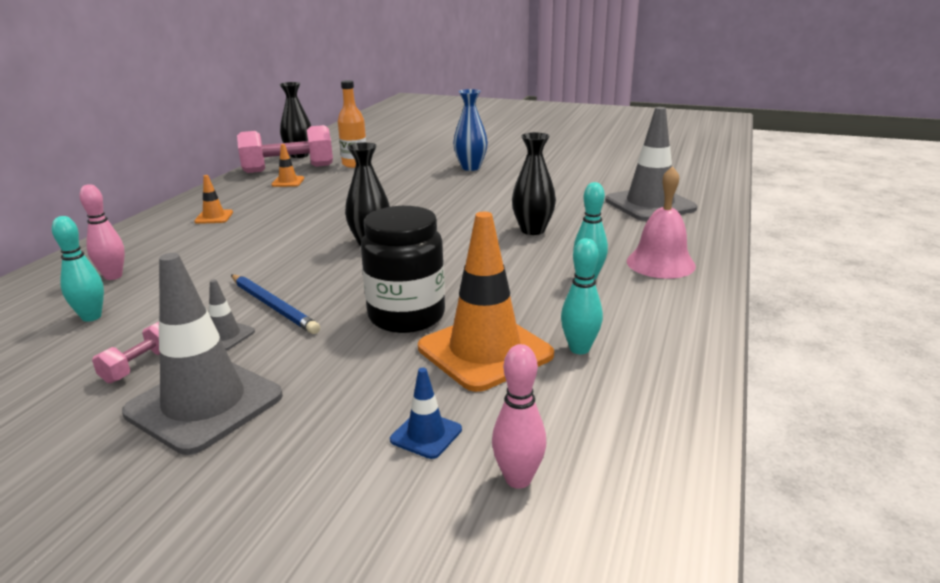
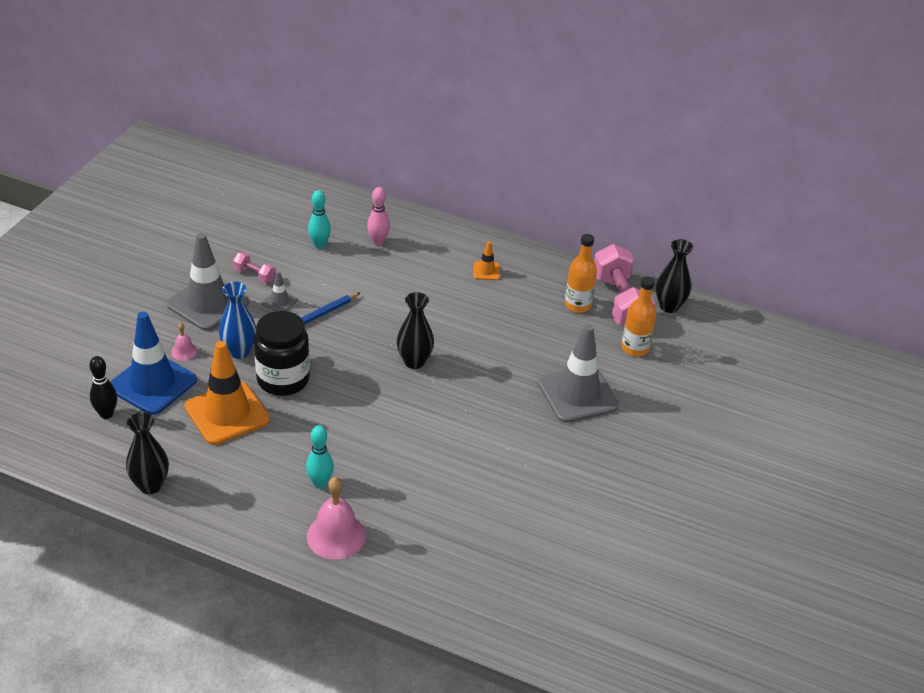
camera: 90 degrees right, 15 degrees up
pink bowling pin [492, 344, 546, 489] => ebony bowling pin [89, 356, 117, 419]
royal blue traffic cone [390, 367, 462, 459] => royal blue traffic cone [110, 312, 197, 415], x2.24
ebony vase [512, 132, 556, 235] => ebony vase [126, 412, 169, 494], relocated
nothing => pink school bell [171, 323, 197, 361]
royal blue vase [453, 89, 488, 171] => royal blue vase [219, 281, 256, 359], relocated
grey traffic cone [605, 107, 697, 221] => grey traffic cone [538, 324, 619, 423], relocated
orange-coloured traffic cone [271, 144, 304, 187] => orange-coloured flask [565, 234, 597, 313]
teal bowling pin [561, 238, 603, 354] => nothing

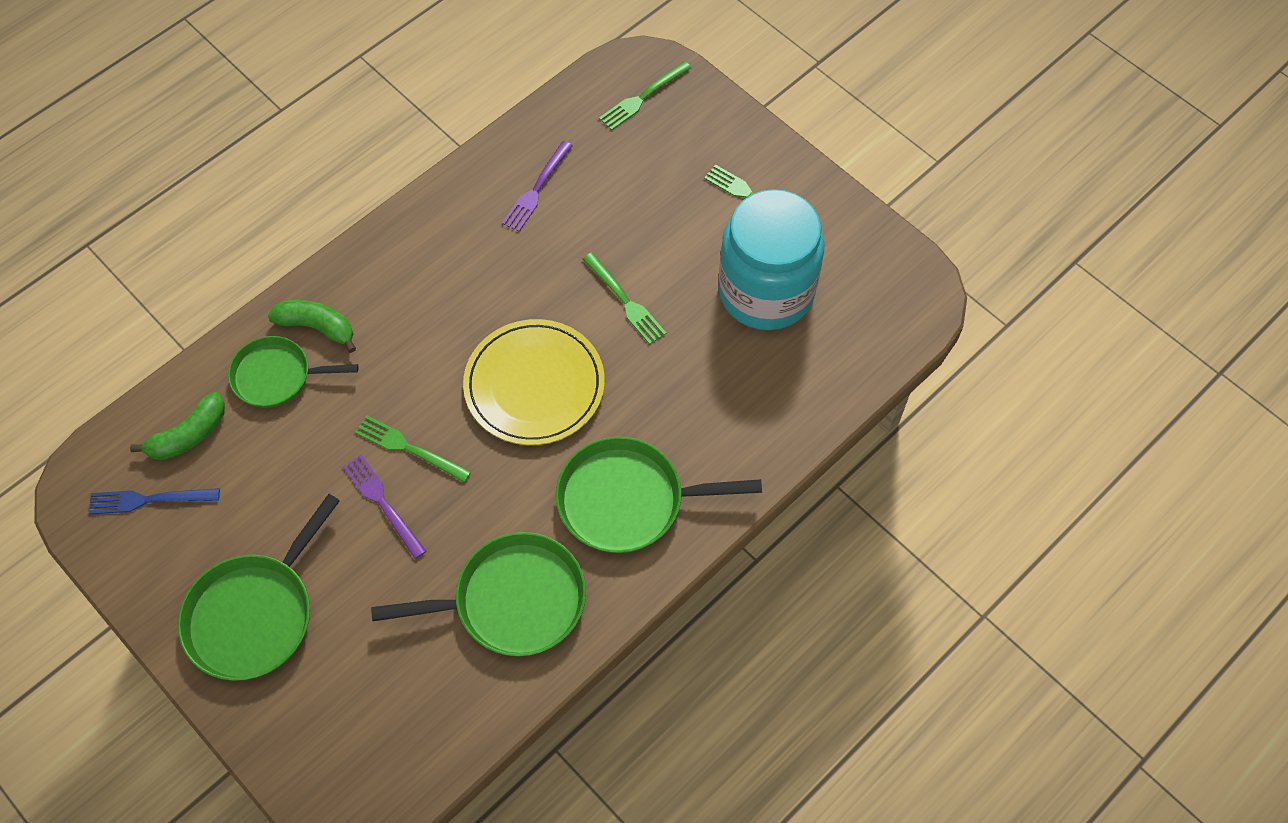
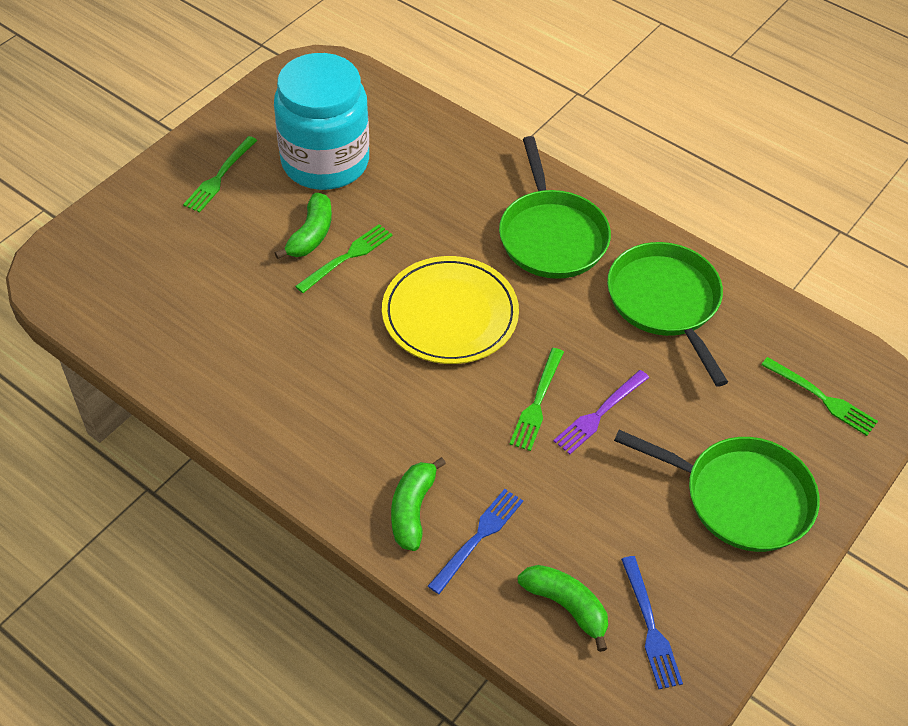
camera: 100 degrees left, 10 degrees down
nothing => emerald banana [275, 193, 332, 259]
emerald pan [228, 336, 359, 408] => royal blue table fork [428, 489, 523, 594]
emerald table fork [599, 61, 691, 130] => emerald table fork [761, 357, 878, 436], relocated
purple table fork [502, 141, 573, 232] => nothing

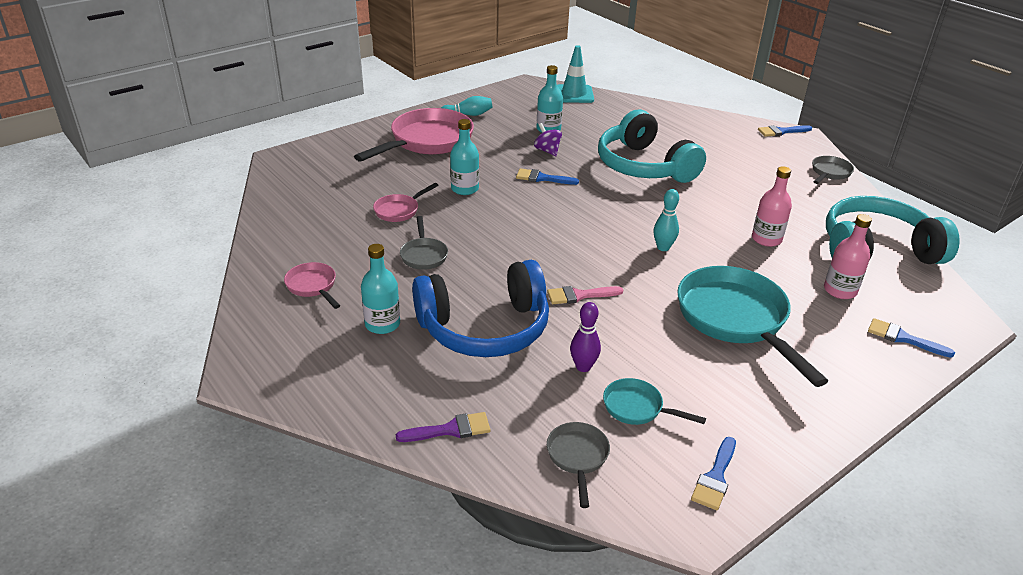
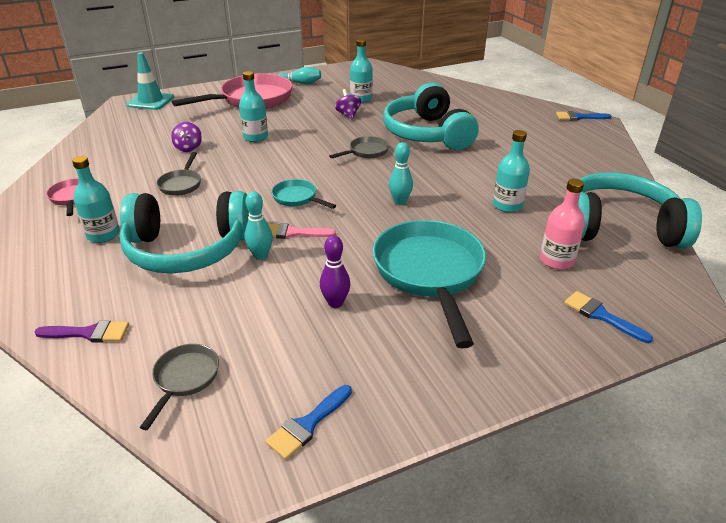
camera: 15 degrees right, 0 degrees up
royal blue headphones [412, 260, 549, 357] => teal headphones [119, 191, 249, 273]
teal traffic cone [557, 45, 594, 103] => teal traffic cone [127, 52, 174, 110], relocated
pink pan [373, 183, 438, 222] => purple toy top [171, 122, 202, 152]
nothing => teal bowling pin [245, 192, 273, 260]
teal pan [603, 378, 706, 425] => teal pan [272, 179, 336, 209], relocated
purple bowling pin [570, 302, 601, 372] => purple bowling pin [320, 235, 350, 308], relocated
grey pan [812, 156, 854, 184] => grey pan [329, 136, 389, 159], relocated
pink flask [752, 166, 792, 247] => teal flask [493, 130, 530, 212]
royal blue brush [516, 168, 579, 185] => nothing

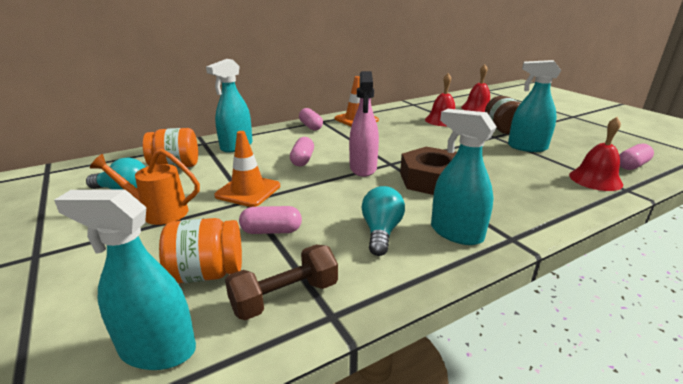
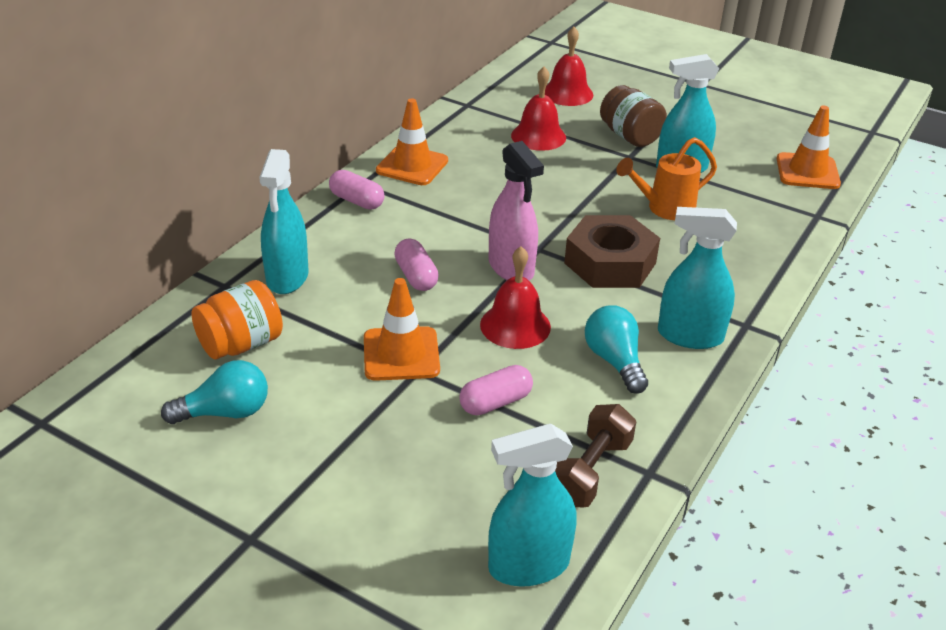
camera: 30 degrees left, 10 degrees up
scarlet school bell [569, 117, 623, 191] => scarlet school bell [480, 246, 551, 349], relocated
orange-coloured sprinkling can [90, 149, 200, 225] => orange-coloured sprinkling can [616, 137, 717, 220], relocated
pink pill [619, 144, 654, 170] => orange-coloured traffic cone [777, 106, 841, 189]
orange-coloured jar [159, 218, 242, 283] => nothing

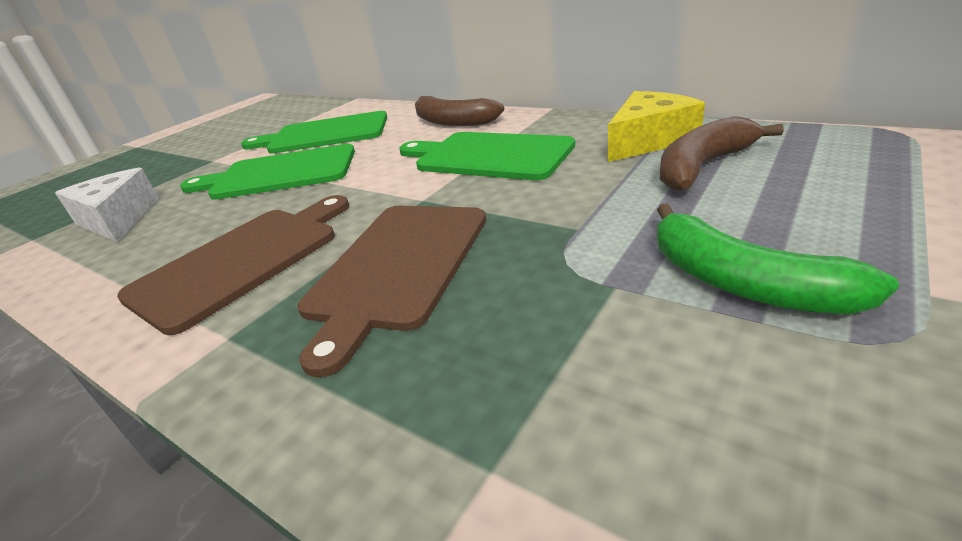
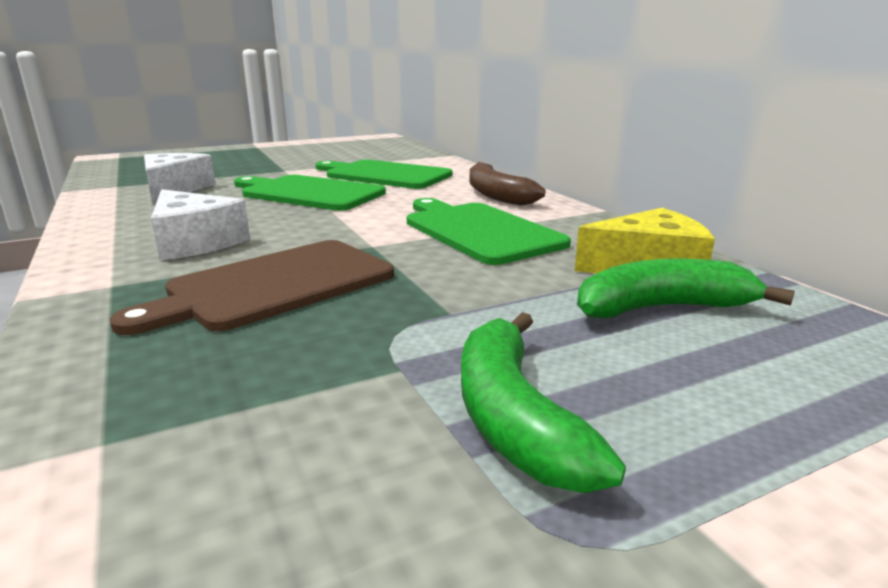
camera: 25 degrees right, 10 degrees down
dark brown cutting board [117, 195, 349, 335] => snow-white cheese [151, 189, 250, 261]
dark brown banana [659, 116, 784, 192] => emerald banana [577, 259, 795, 318]

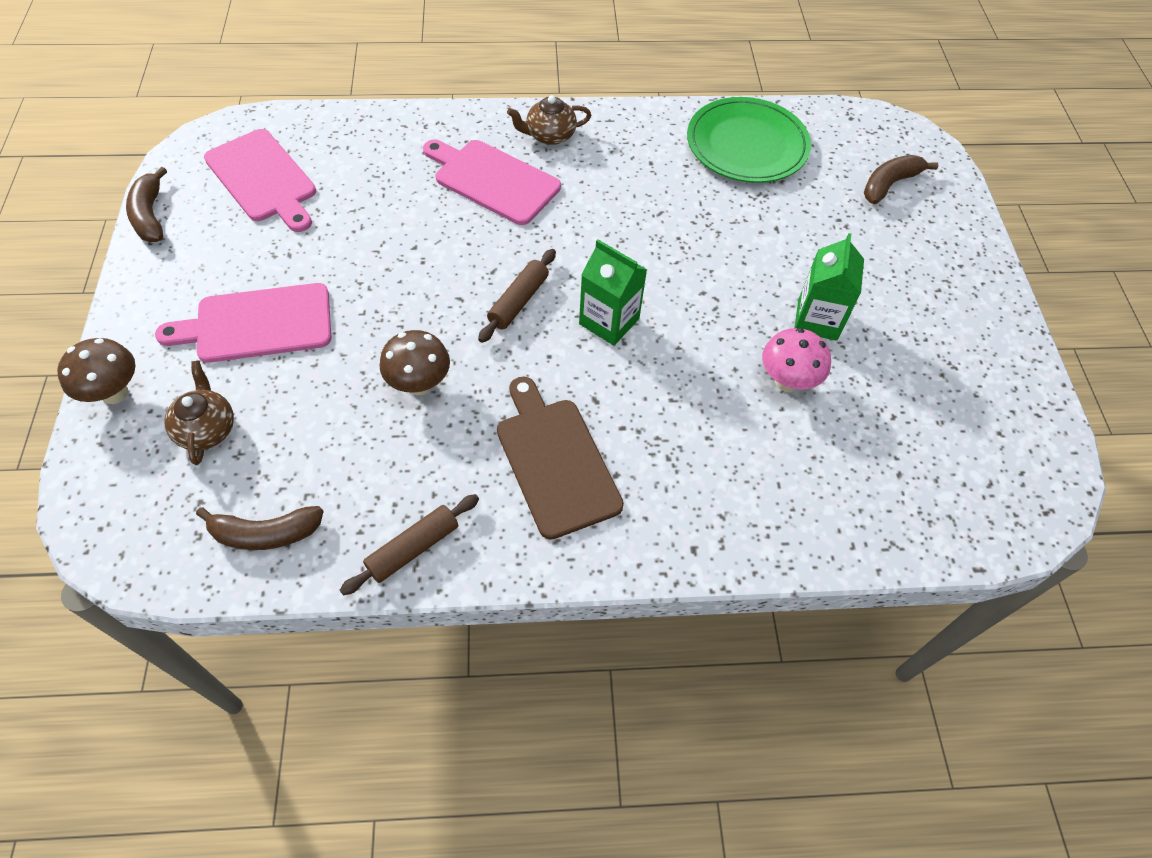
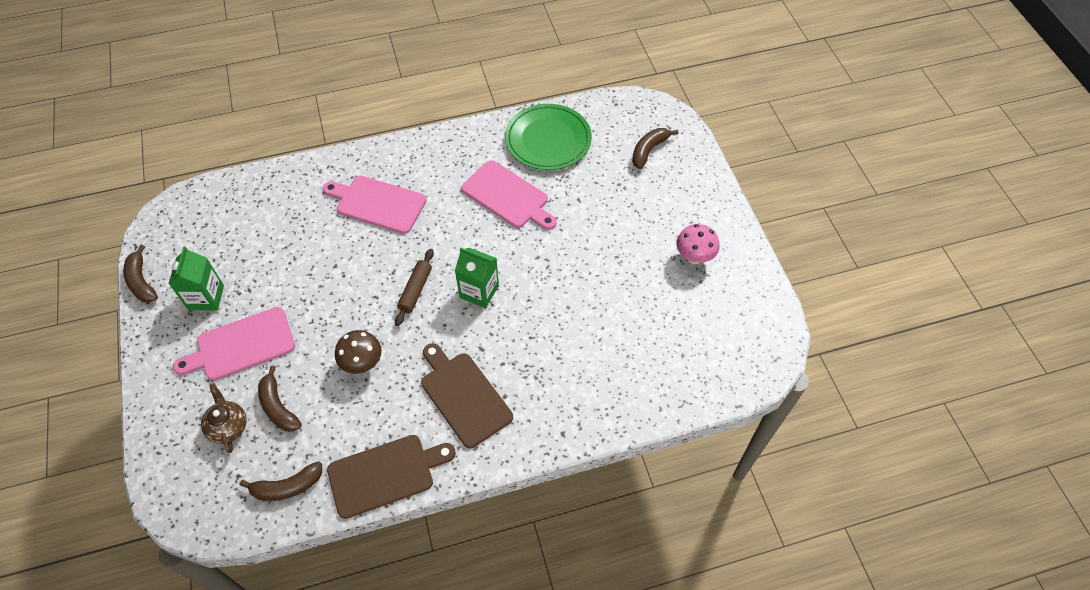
camera: 10 degrees left, 0 degrees up
emerald milk carton [794, 233, 864, 341] => emerald milk carton [169, 246, 224, 311], relocated
nothing => dark brown banana [258, 366, 302, 432]
dark brown pastry roller [340, 494, 479, 595] => dark brown cutting board [327, 435, 456, 519]
pink cutting board [204, 129, 316, 232] => pink cutting board [461, 160, 557, 230], relocated
pink toadstool [762, 328, 831, 392] => pink toadstool [676, 224, 720, 264], relocated
dark brown toadstool [57, 338, 136, 404] => nothing
dark brown teapot [507, 95, 591, 145] => nothing

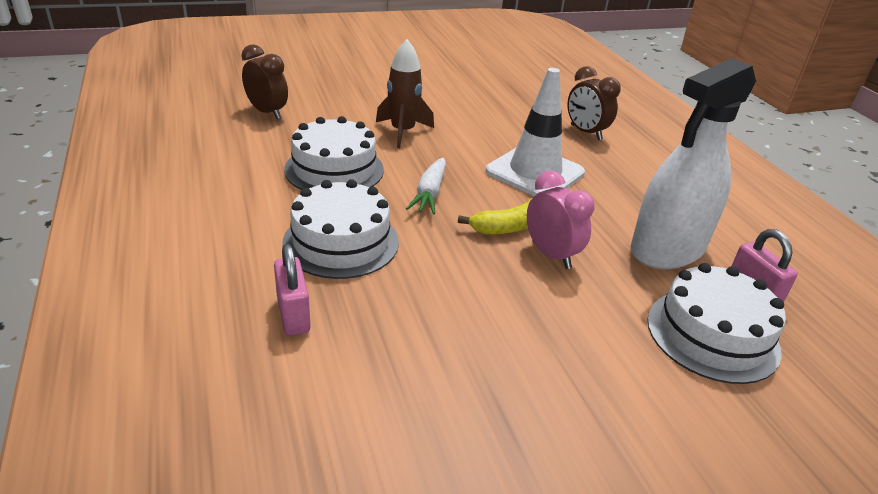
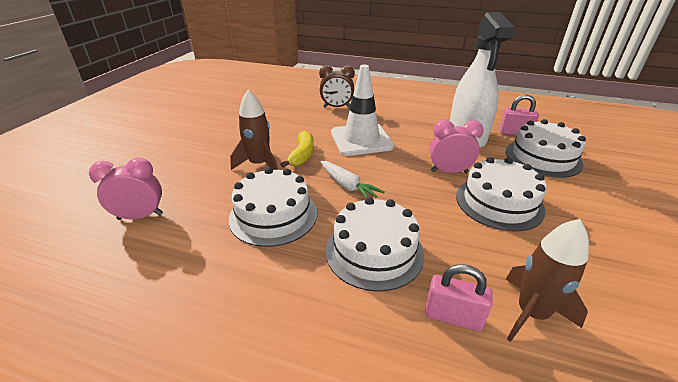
camera: 50 degrees left, 0 degrees up
dark brown bedside clock [241, 44, 288, 119] => pink bedside clock [89, 158, 163, 220]
yellow banana [458, 198, 532, 235] => yellow banana [280, 131, 314, 167], relocated
nothing => snow-white cake [456, 157, 547, 232]
nothing => dark brown spaceship [506, 219, 589, 342]

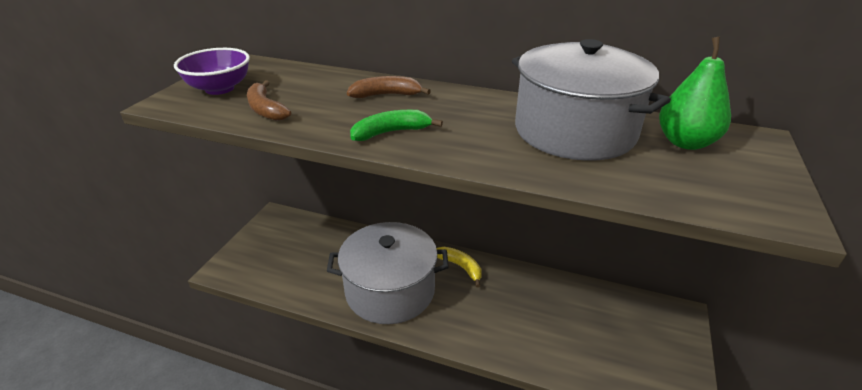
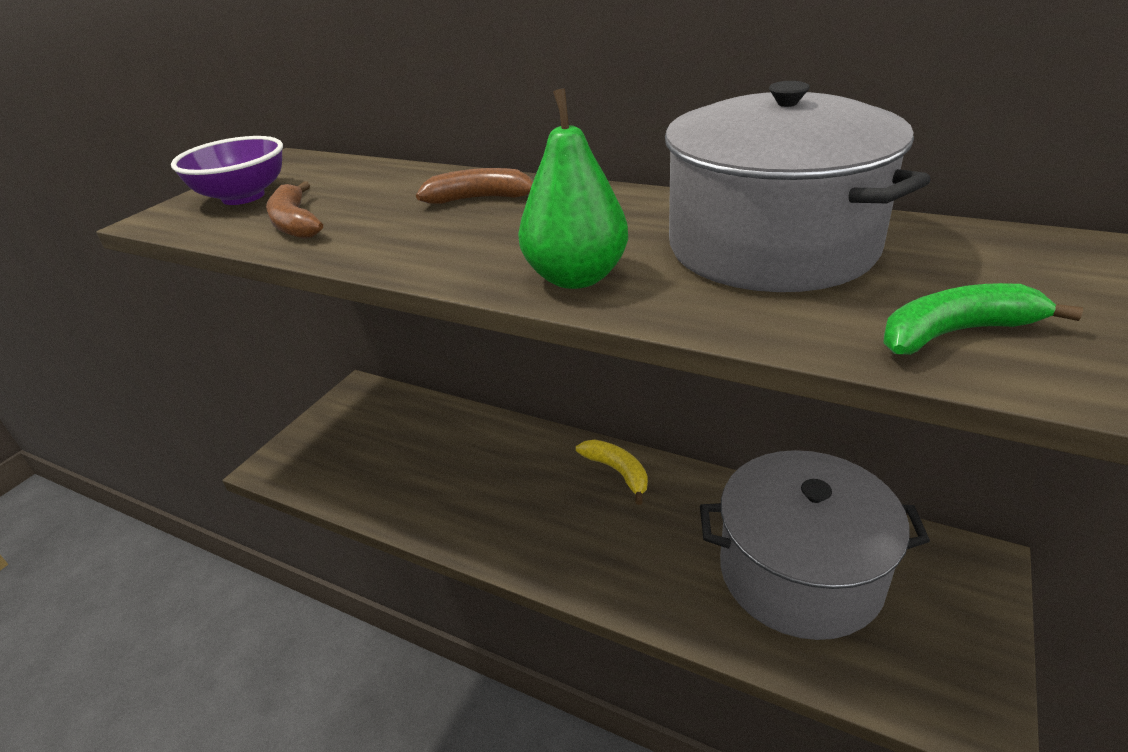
camera: 10 degrees right, 0 degrees up
emerald toy pear [659, 37, 731, 150] => emerald toy pear [518, 88, 628, 289], relocated
grey pot [327, 222, 449, 324] => grey pot [700, 450, 930, 640], relocated
emerald banana [350, 110, 443, 141] => emerald banana [883, 283, 1083, 355], relocated

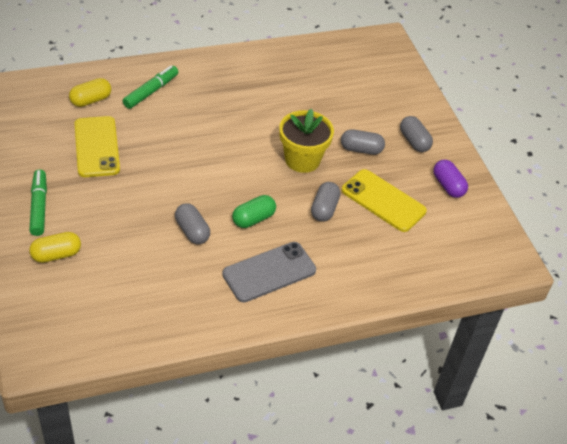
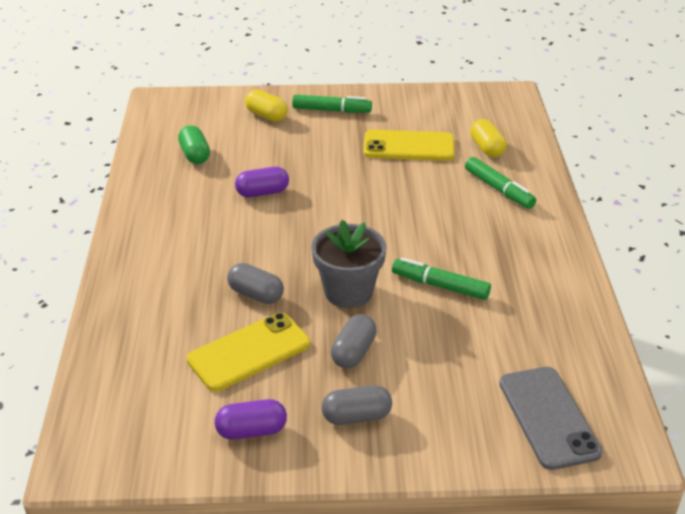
camera: 110 degrees right, 10 degrees down
emerald pill [232, 195, 276, 228] => emerald pill [178, 125, 210, 164], relocated
grey pill [175, 203, 210, 244] => purple pill [235, 167, 289, 197]
yellow pill [29, 232, 81, 263] => yellow pill [245, 90, 288, 122], 45 degrees counterclockwise
yellow flower pot [279, 109, 334, 173] => grey flower pot [311, 220, 387, 308]
nothing => emerald marker pen [392, 257, 491, 300]
grey smartphone [222, 242, 316, 302] => grey smartphone [499, 367, 603, 470], relocated

